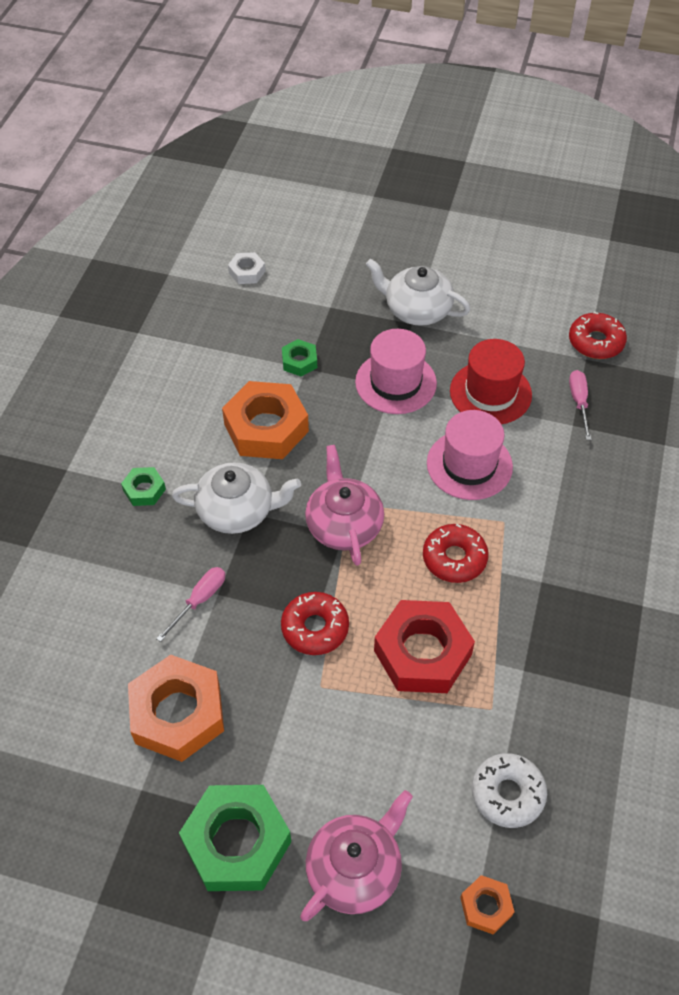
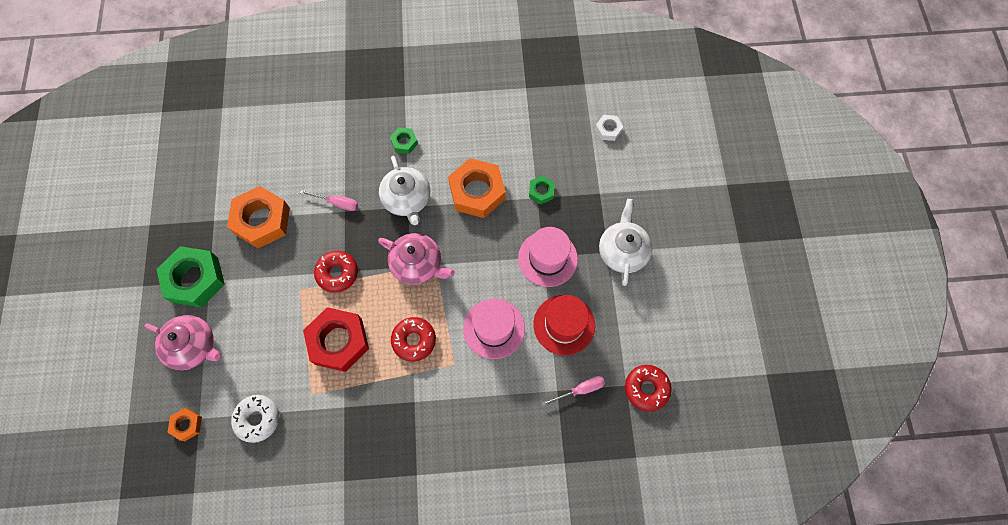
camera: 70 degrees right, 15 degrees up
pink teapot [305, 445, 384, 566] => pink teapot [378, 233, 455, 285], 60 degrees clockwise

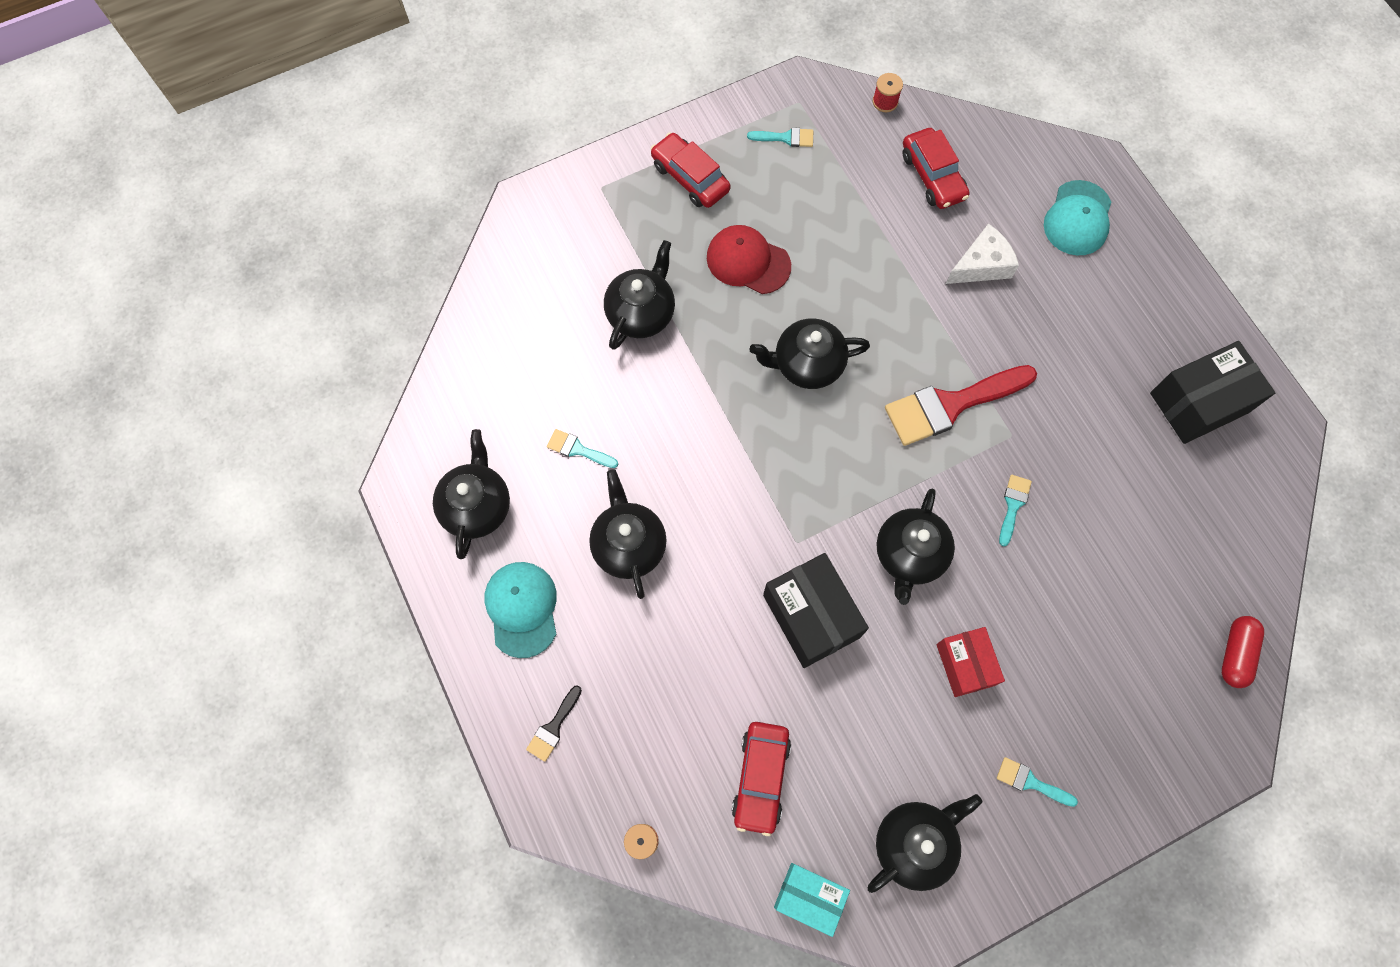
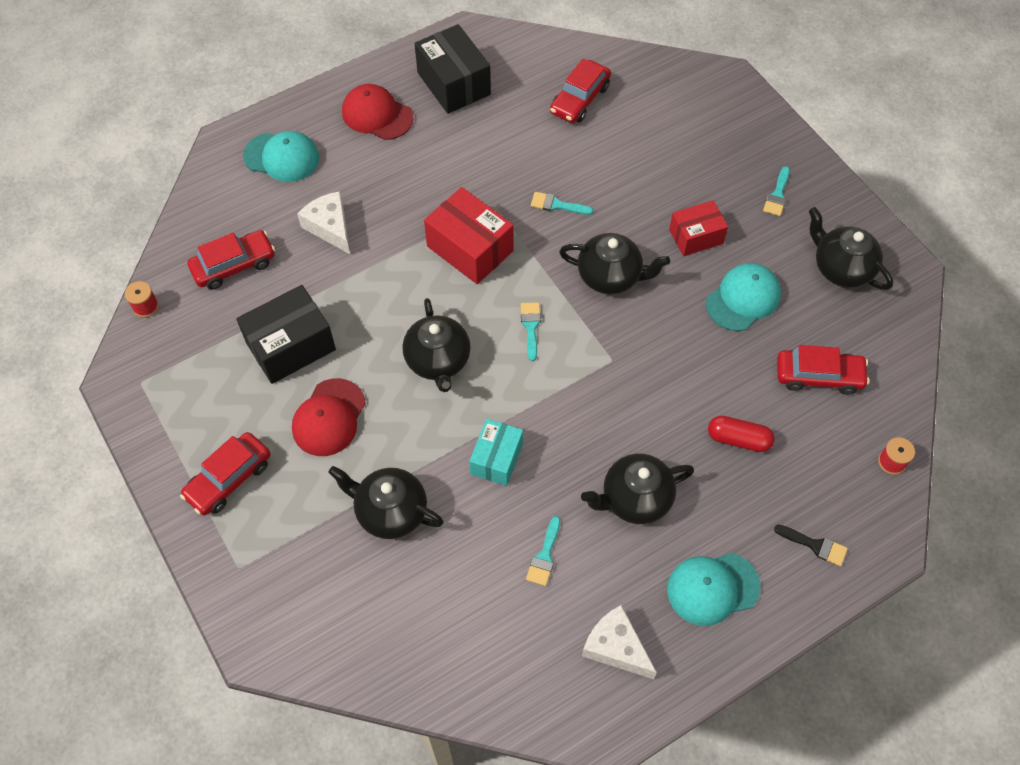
camera: 95 degrees left, 10 degrees down
ebony box [763, 553, 869, 668] => ebony box [236, 285, 336, 384], relocated
nothing => scarlet cap [342, 84, 413, 140]
scarlet brush [885, 365, 1037, 446] => scarlet box [424, 187, 514, 284]
teal box [774, 863, 850, 937] => teal box [469, 419, 523, 486], relocated
teal brush [747, 127, 813, 147] => teal brush [521, 302, 541, 361], relocated
nothing => scarlet toy car [550, 59, 611, 123]
ebony teapot [433, 429, 510, 559] => snow-white cheese [582, 605, 657, 679]
nothing => teal cap [706, 263, 781, 331]
scarlet pill [1222, 616, 1264, 688] => scarlet pill [708, 416, 775, 452], relocated

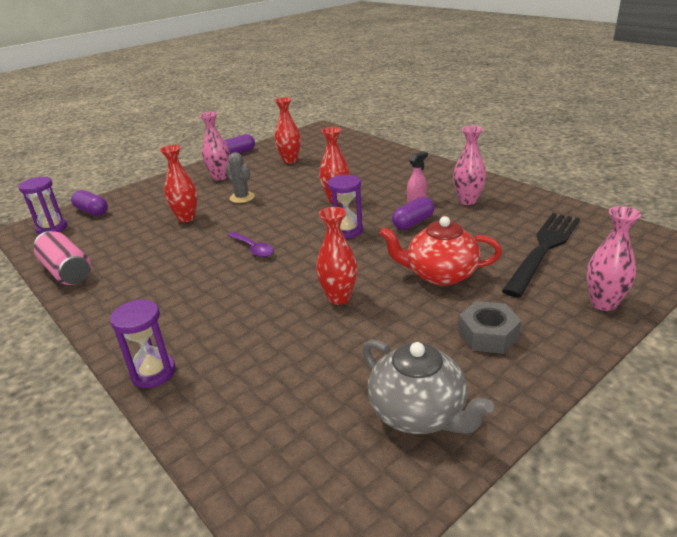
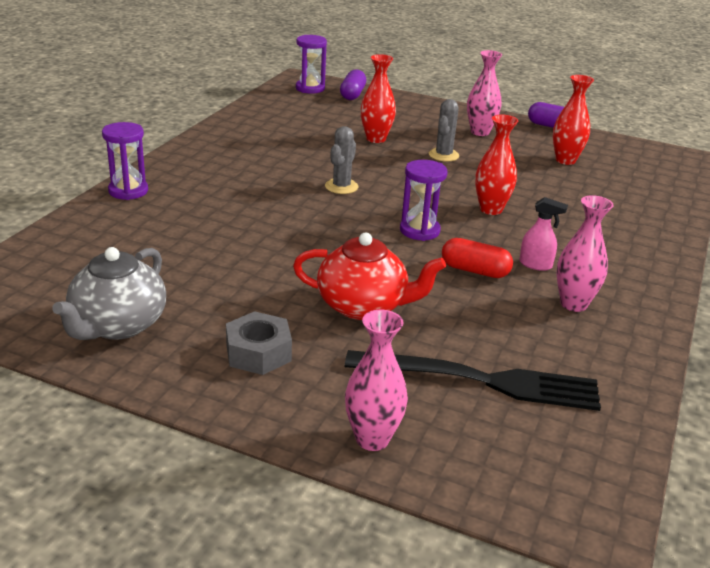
camera: 60 degrees right, 0 degrees up
scarlet teapot [380, 216, 502, 286] => scarlet teapot [293, 233, 446, 320], 120 degrees clockwise
purple tablespoon [228, 232, 274, 257] => grey cactus [325, 126, 358, 194]
purple pill [392, 197, 435, 230] => scarlet pill [442, 238, 513, 278]
pink soda can [34, 231, 91, 285] => nothing
scarlet vase [316, 207, 358, 305] => nothing

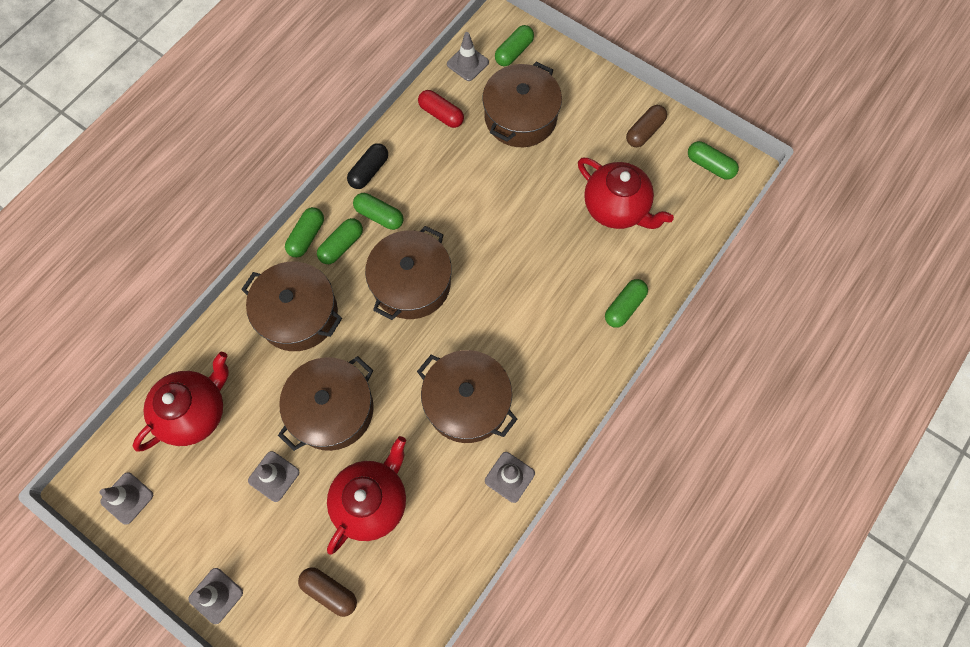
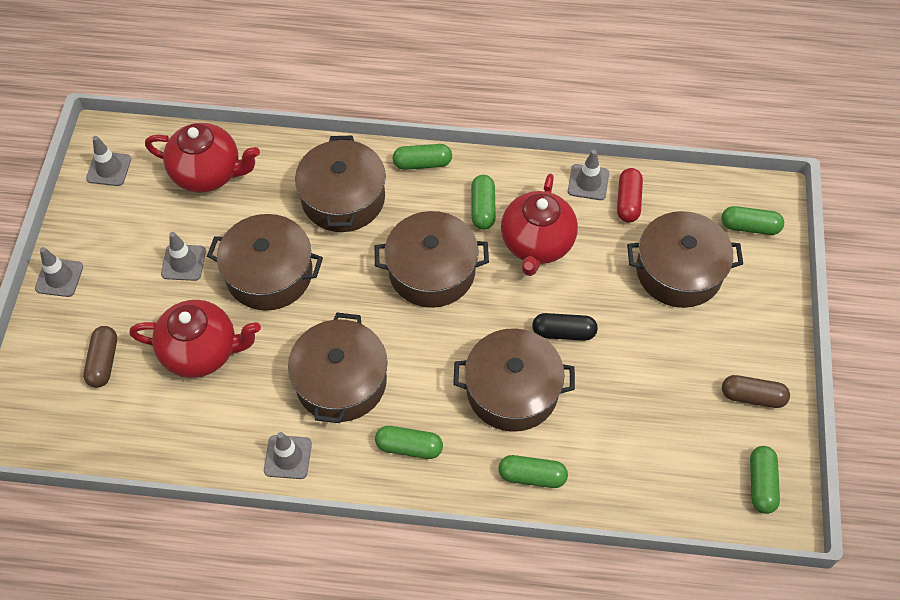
camera: 60 degrees right, 10 degrees down
emerald pill [317, 218, 363, 264] => emerald pill [375, 426, 443, 459], relocated
nothing => dark brown pot [453, 328, 575, 432]
scarlet teapot [578, 158, 674, 229] => scarlet teapot [501, 174, 578, 276], relocated
ebony pill [347, 143, 388, 189] => ebony pill [532, 313, 598, 341], relocated
grey traffic cone [447, 32, 489, 81] => grey traffic cone [568, 150, 609, 200], relocated

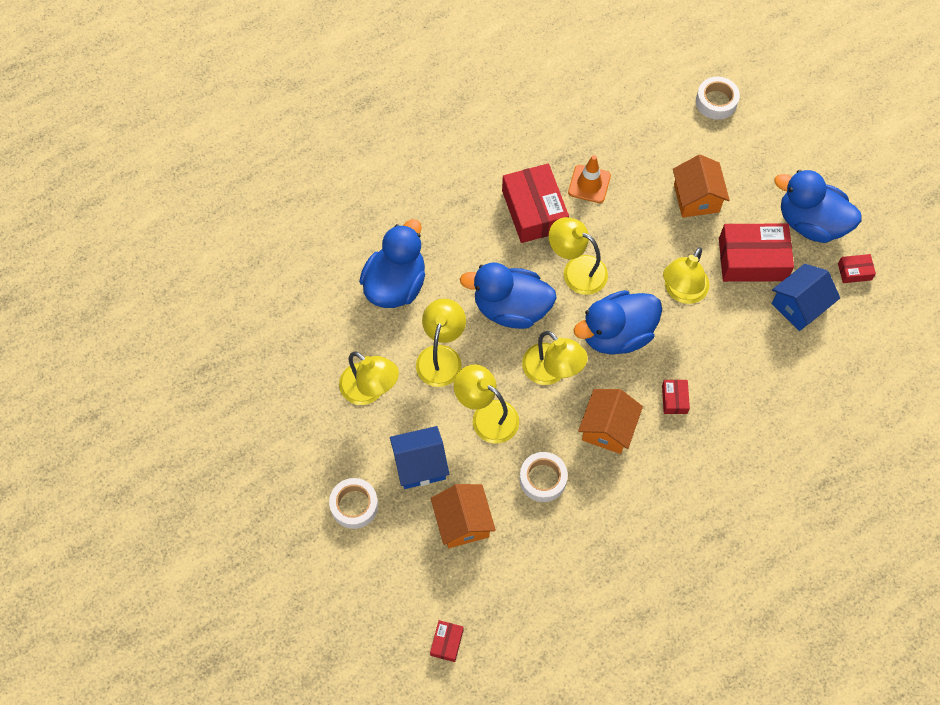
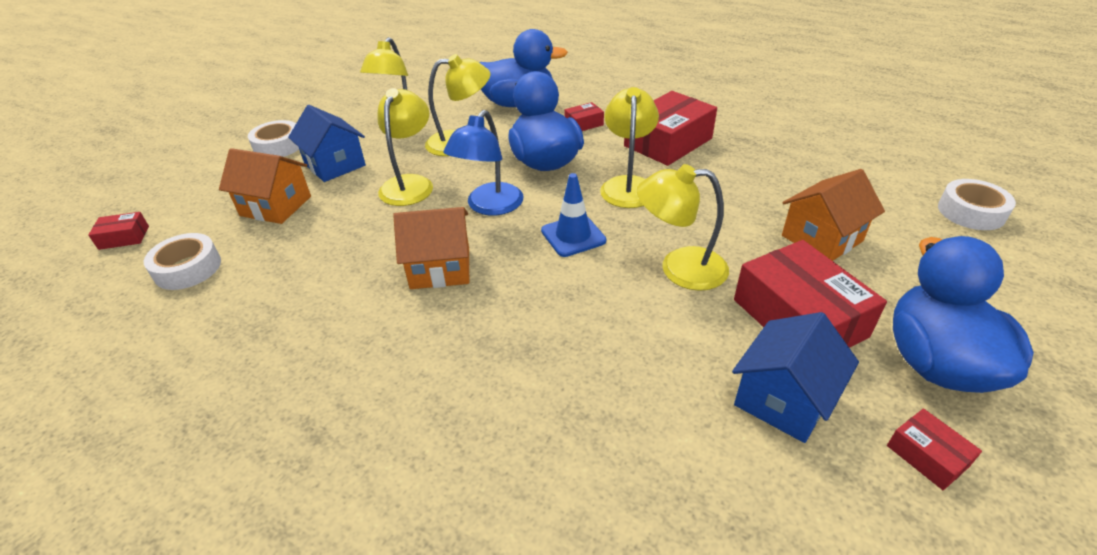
camera: 65 degrees right, 25 degrees down
snow-white sticky tape [520, 452, 568, 502] => snow-white sticky tape [144, 233, 221, 290], relocated
orange-coloured house [431, 484, 496, 548] => orange-coloured house [219, 148, 311, 224], 60 degrees clockwise
yellow reading lamp [522, 331, 588, 385] => royal blue reading lamp [444, 110, 523, 216]
royal blue toy duck [574, 290, 662, 355] => royal blue traffic cone [541, 173, 606, 257]
scarlet box [662, 380, 690, 414] => scarlet box [565, 102, 604, 131], relocated
royal blue house [771, 264, 840, 331] => royal blue house [732, 312, 859, 443], 75 degrees counterclockwise
orange-coloured traffic cone [568, 155, 611, 203] => nothing

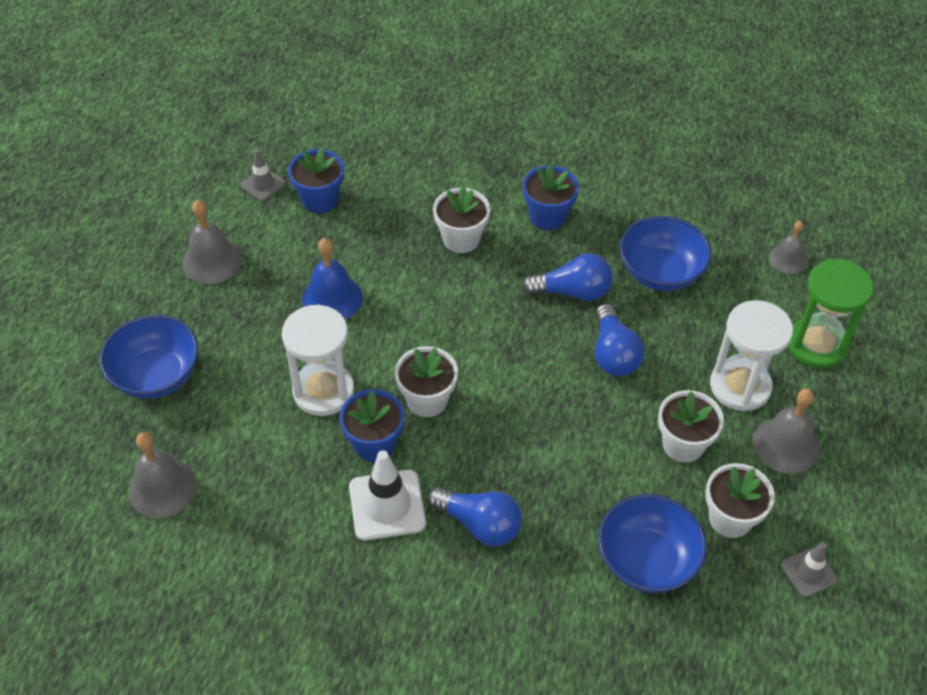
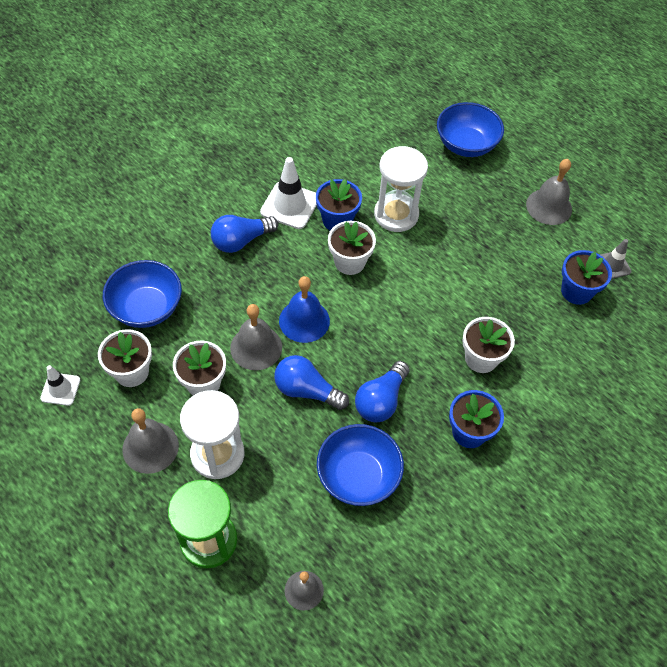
camera: 120 degrees right, 5 degrees up
grey traffic cone [781, 542, 838, 597] => snow-white traffic cone [40, 365, 80, 406]
grey school bell [128, 432, 197, 518] => grey school bell [230, 304, 282, 370], relocated
royal blue school bell [302, 238, 363, 320] => royal blue school bell [279, 276, 330, 343], relocated

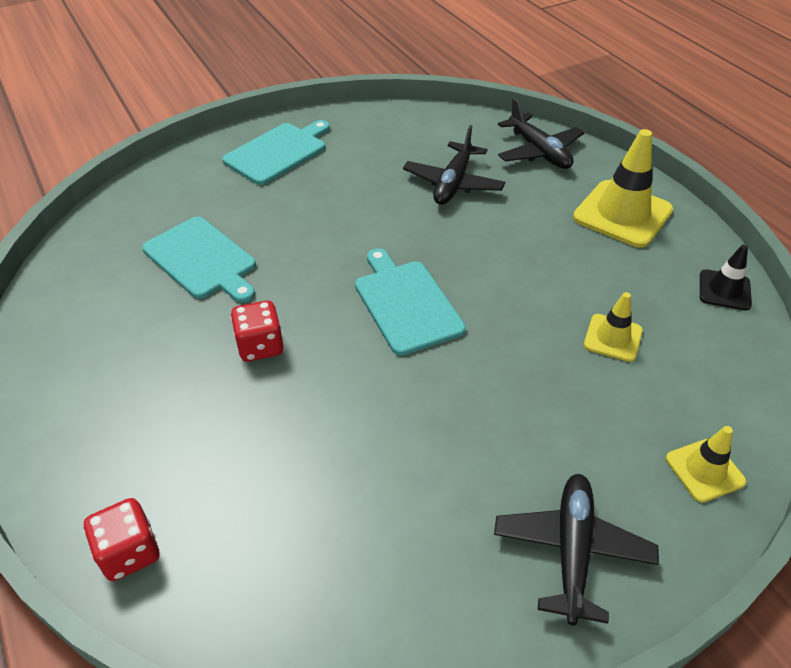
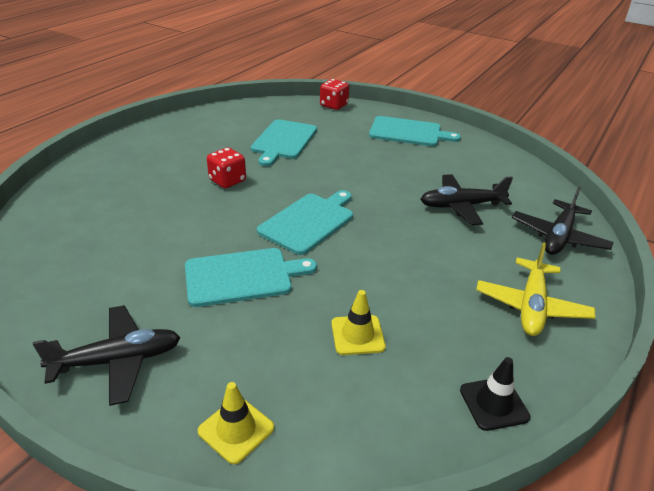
camera: 60 degrees right, 10 degrees down
nothing => teal cutting board [185, 248, 317, 307]
scarlet die [84, 498, 159, 581] => scarlet die [320, 79, 349, 110], relocated
yellow traffic cone [573, 129, 673, 248] => yellow toy plane [476, 242, 595, 336]

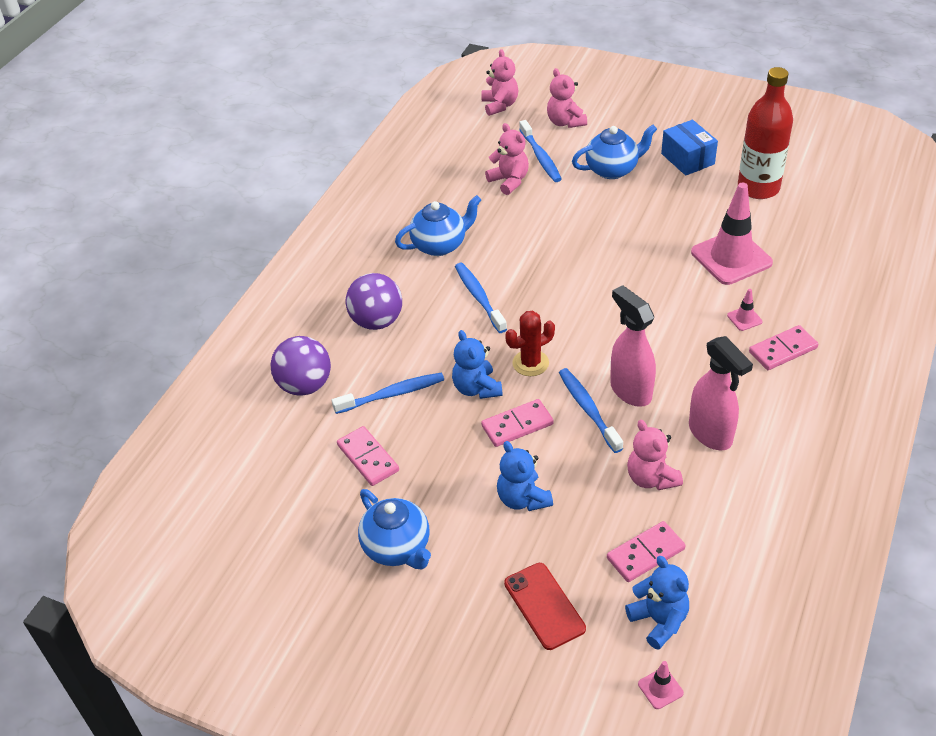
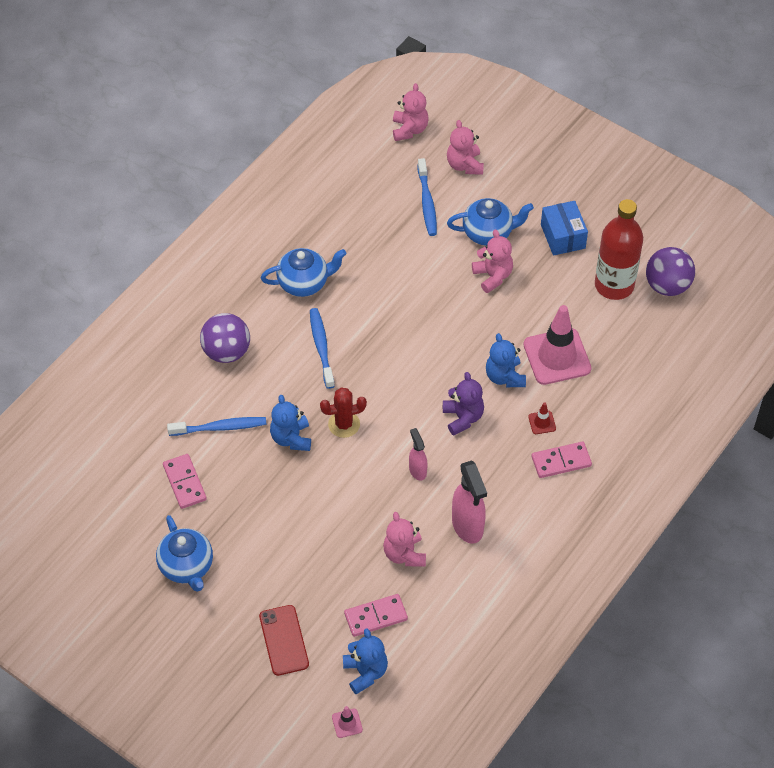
camera: 10 degrees right, 10 degrees up
pink spray cleaner [610, 285, 656, 407] => pink spray cleaner [409, 428, 427, 481], x0.57
nothing => purple teddy [443, 372, 484, 435]
pink teddy [485, 123, 529, 195] => pink teddy [472, 229, 513, 293], relocated
royal blue teddy [497, 441, 553, 511] => royal blue teddy [486, 333, 526, 387], relocated
pink traffic cone [727, 289, 763, 331] => scarlet traffic cone [528, 402, 556, 434]
purple play ball [270, 336, 331, 396] => purple play ball [646, 247, 695, 296], relocated
pink domino piece [481, 399, 554, 447] => nothing
royal blue tooth brush [559, 368, 623, 453] => nothing

